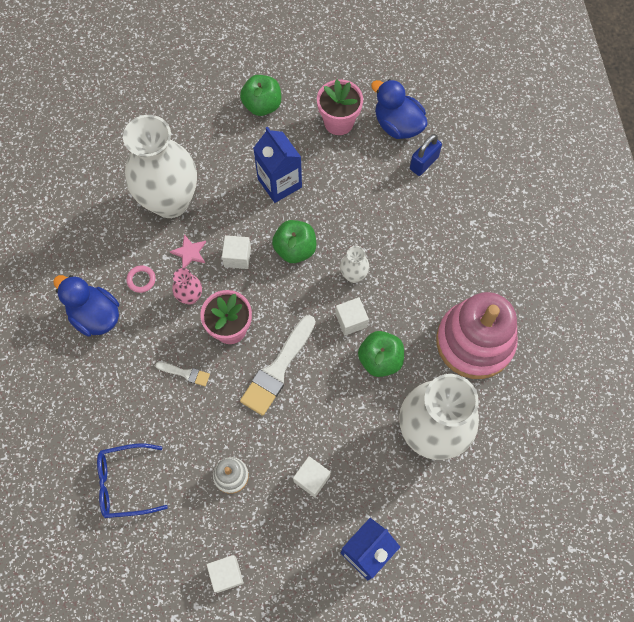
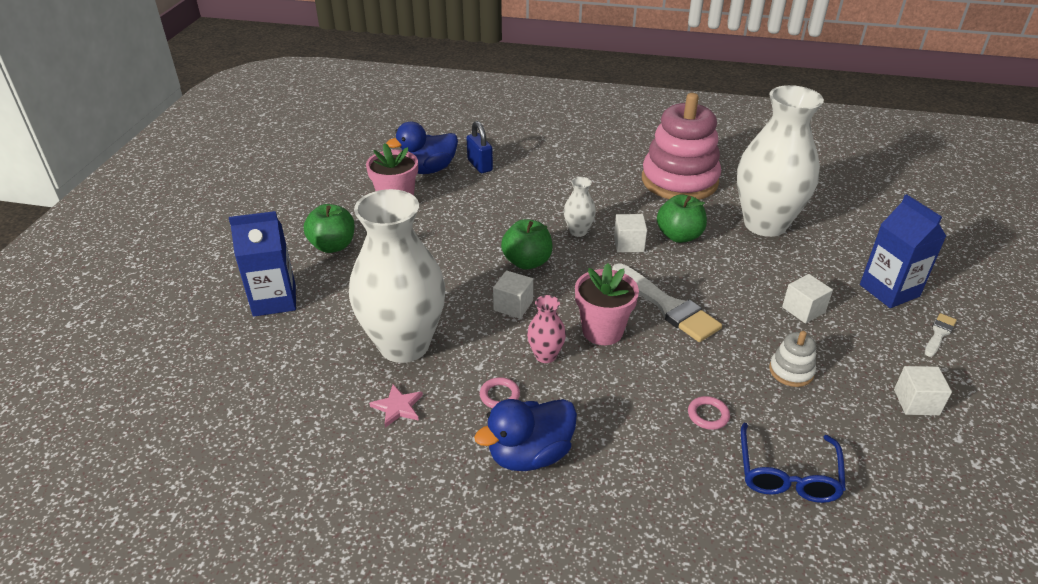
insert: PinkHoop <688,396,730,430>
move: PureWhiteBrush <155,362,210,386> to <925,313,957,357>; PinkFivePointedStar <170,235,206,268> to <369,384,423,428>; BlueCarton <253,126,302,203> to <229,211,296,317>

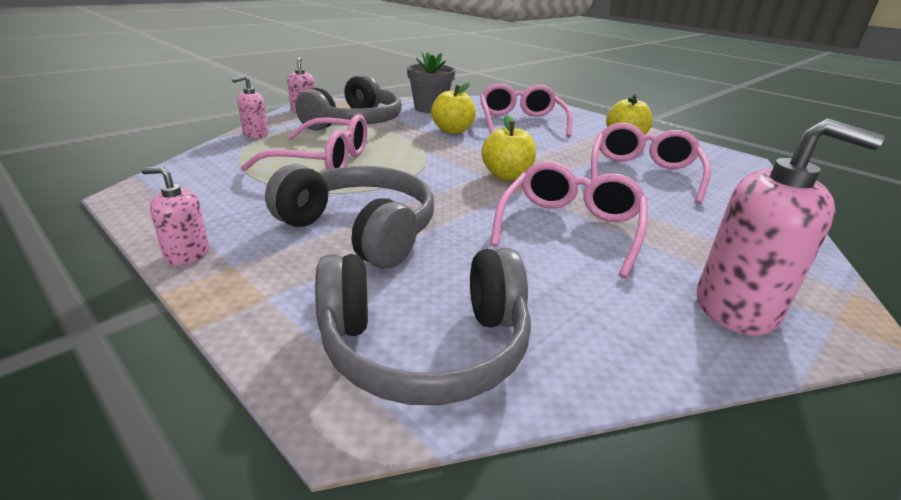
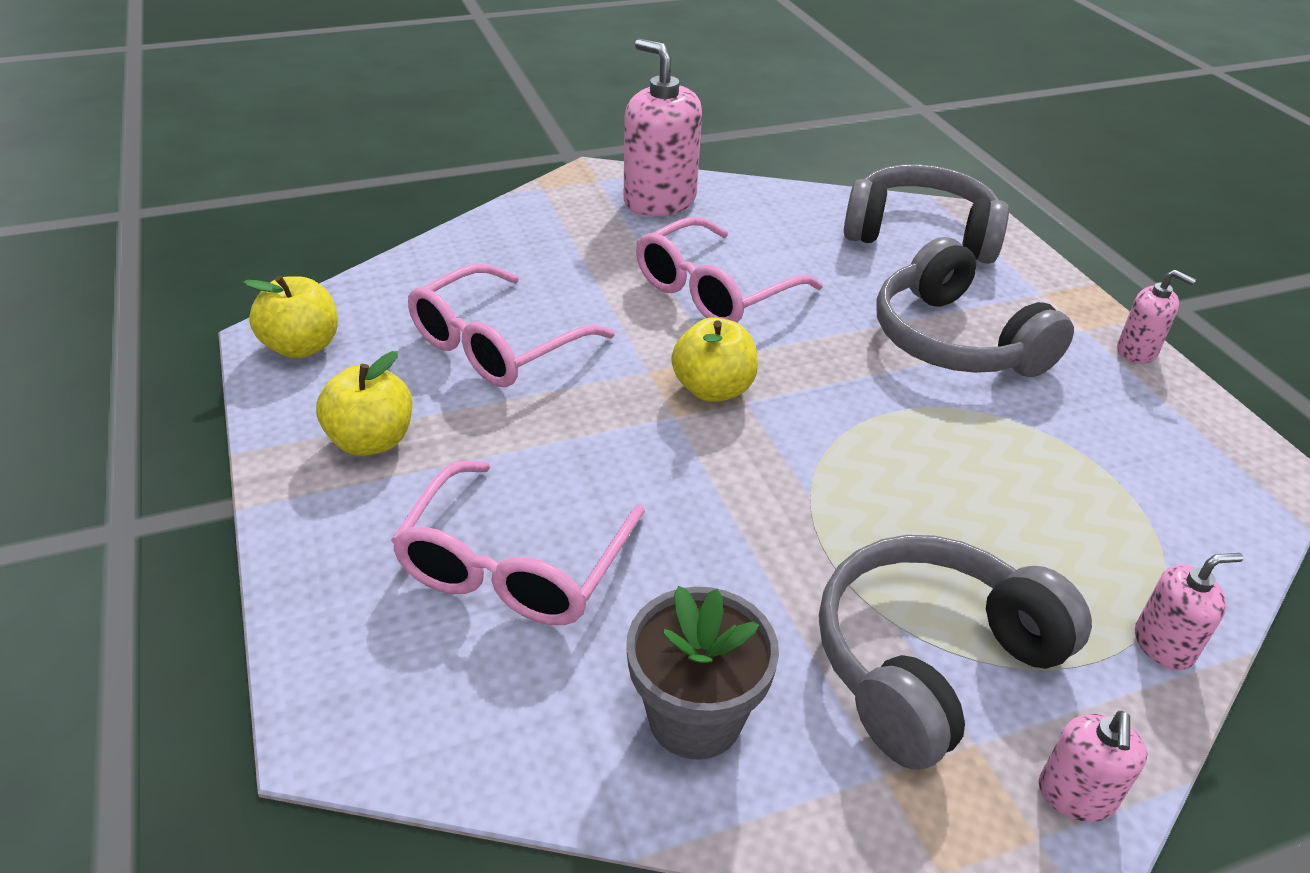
delete: PinkSpectacles <241,114,367,171>
move: GoldenToyApple <431,82,476,134> to <243,275,338,359>

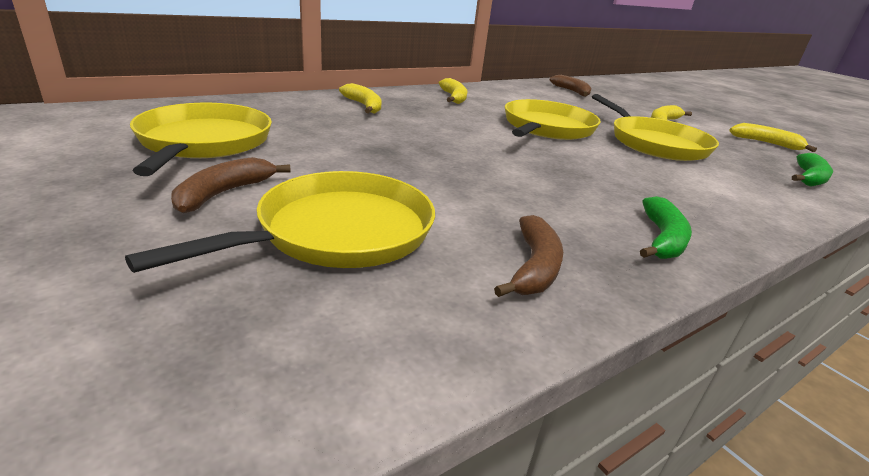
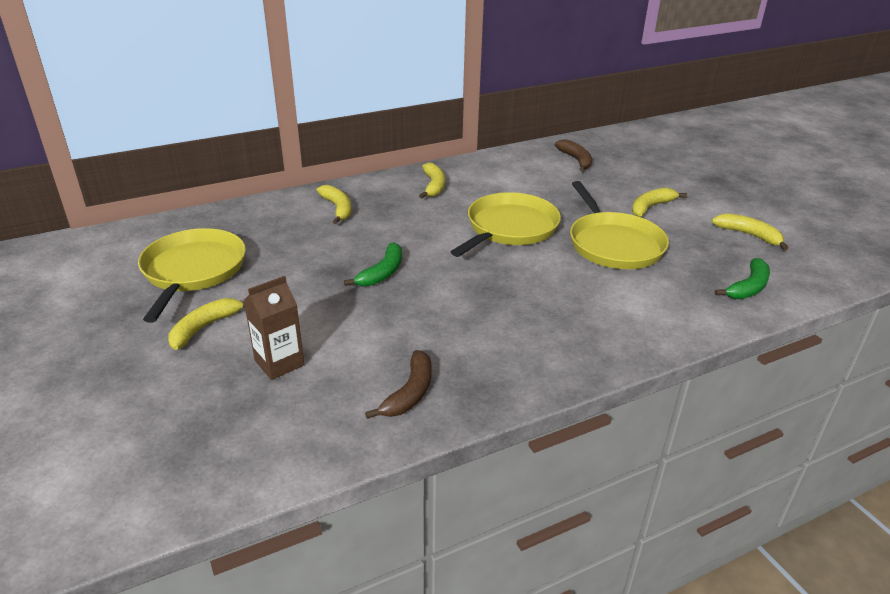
move: EmeraldToyBanana <640,196,692,259> to <344,242,402,286>
replace: GoldenFryingPan <125,171,435,273> to RussetCarton <244,276,304,380>
recolor: RussetToyBanana <171,157,291,213> to GoldenToyBanana <168,298,245,350>

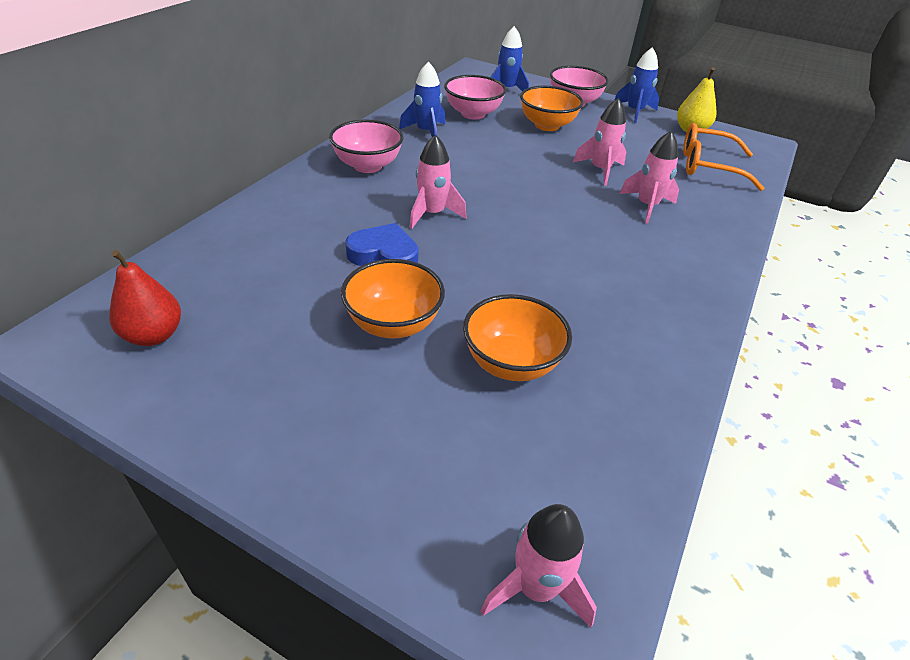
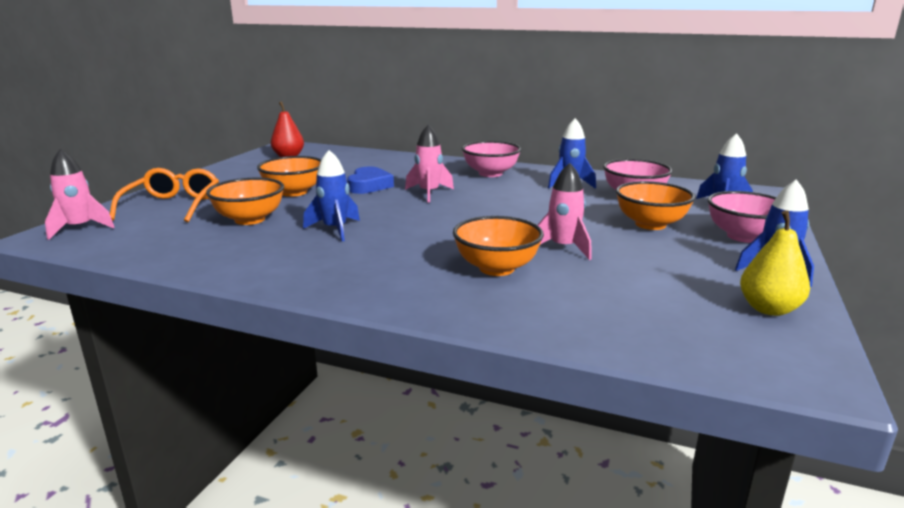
insert: BlueRocket <303,150,360,241>
move: OrangeColouredSpectacles <683,123,764,191> to <110,168,219,222>
replace: PinkRocket <619,131,679,224> to OrangeColouredDeepDish <453,216,544,276>

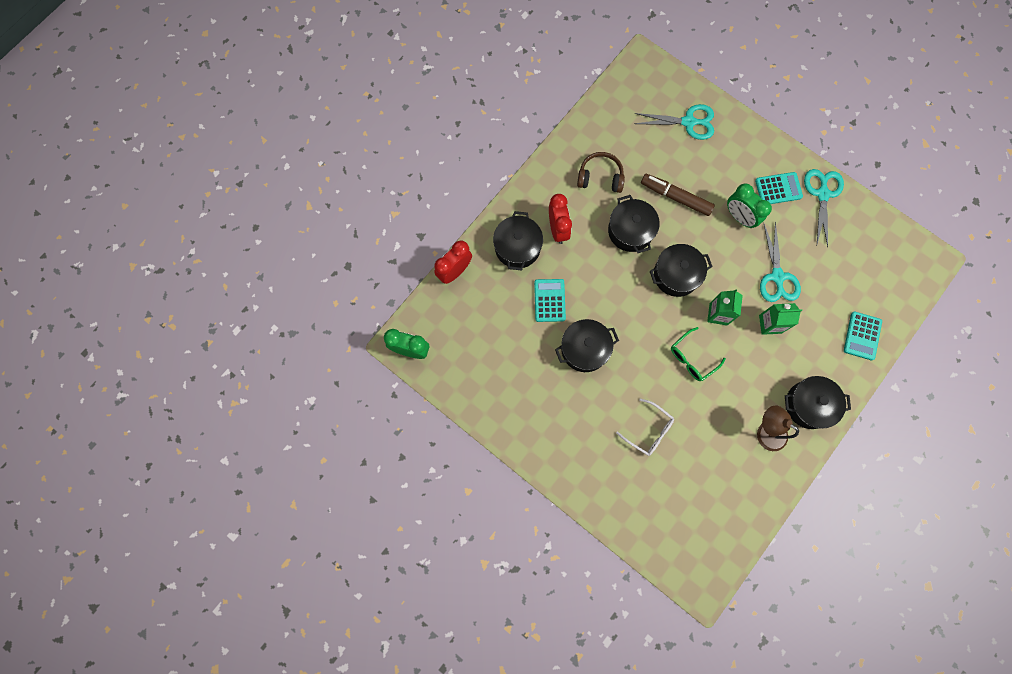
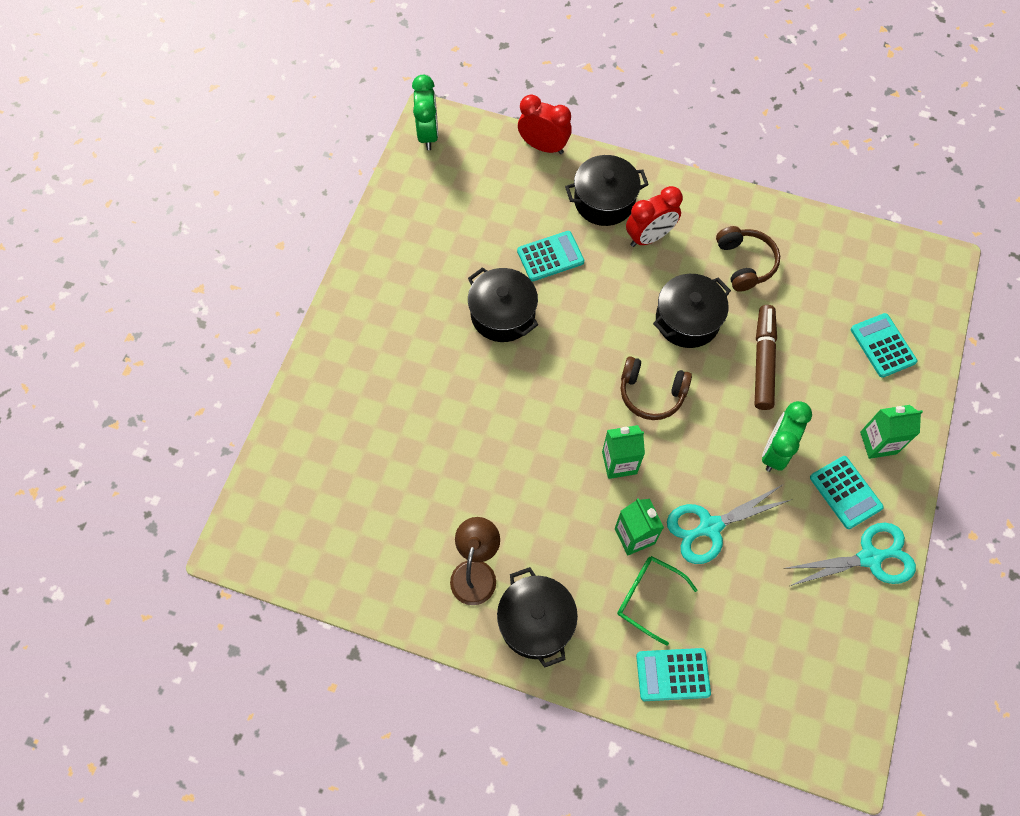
delete: PureWhiteSpectacles <616,398,674,456>
insert: EmeraldCarton <860,405,923,459>
move: EmeraldSpectacles <671,327,726,381> to <617,556,697,646>
replace: TurquoisePairOfScissors <634,104,714,140> to TurquoiseCalculator <851,313,917,378>; BlackStockpot <650,244,713,297> to RussetOverEarHeadphones <621,356,692,420>

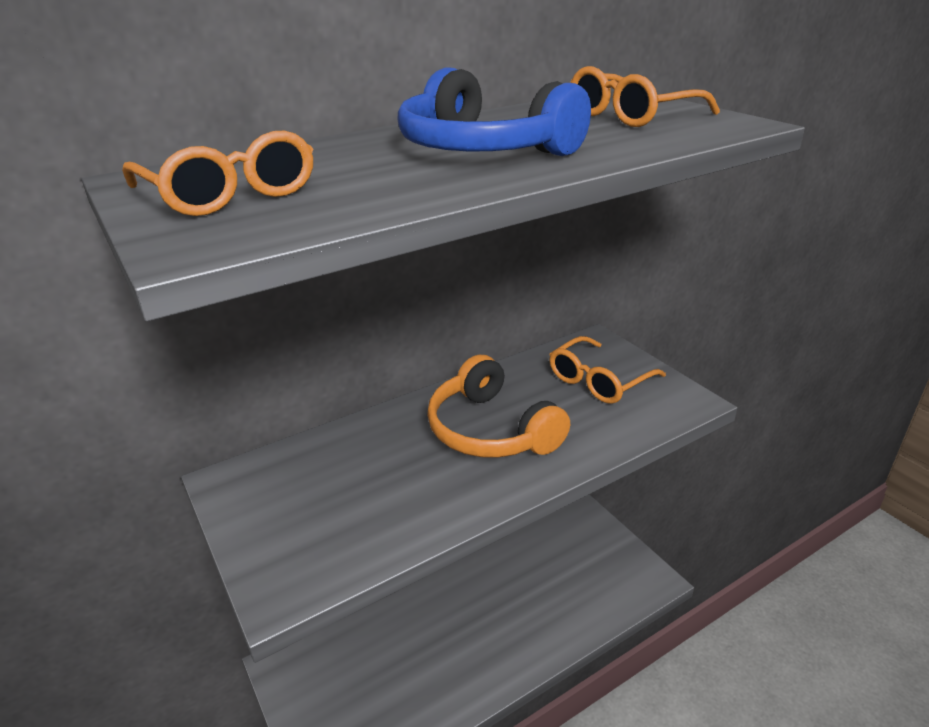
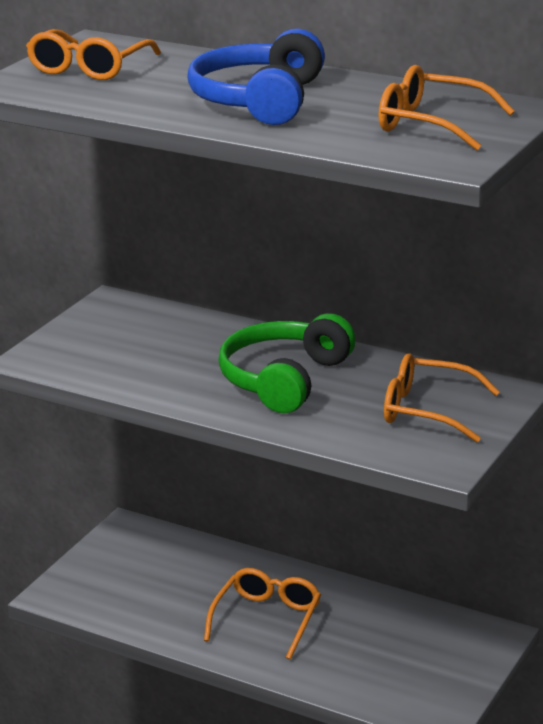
insert: OrangeColouredSpectacles <204,568,321,660>
recolor: OrangeColouredOverEarHeadphones <427,355,570,458> to EmeraldOverEarHeadphones <218,313,356,413>

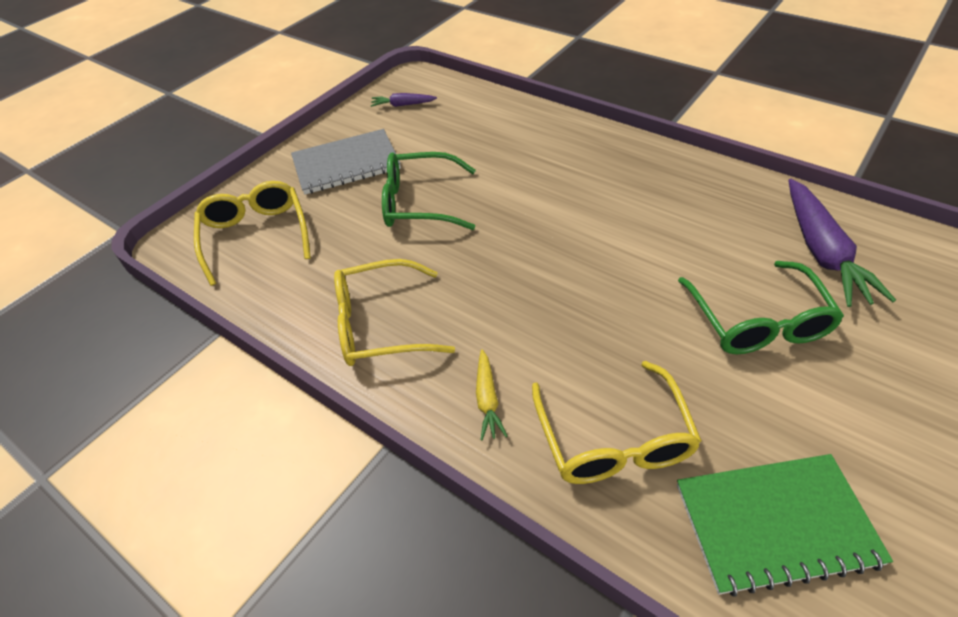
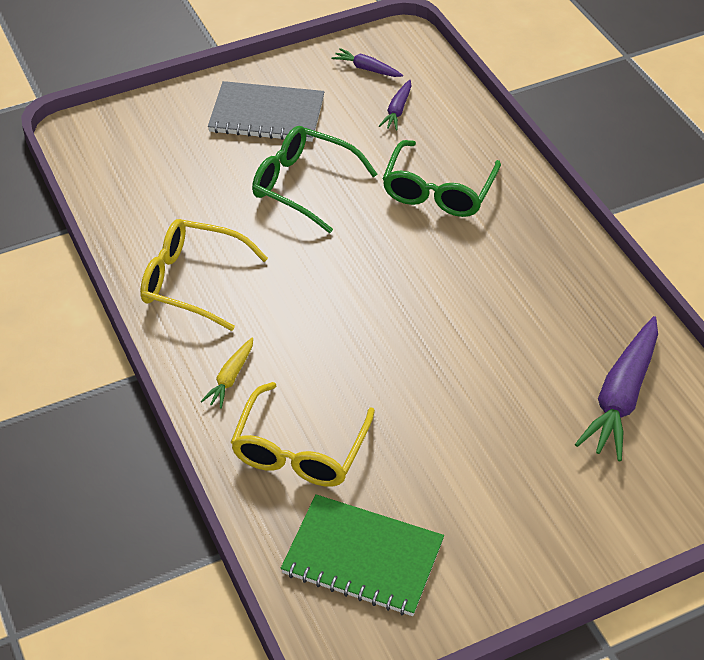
delete: GoldenSpectacles <194,181,311,286>
insert: RoyalPurpleRootVegetable <379,80,411,130>
move: EmeraldSpectacles <678,261,844,354> to <383,140,501,217>

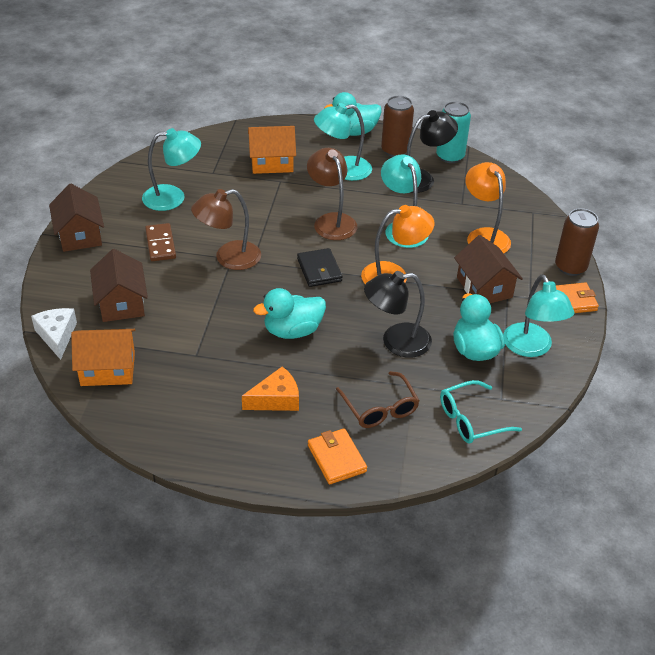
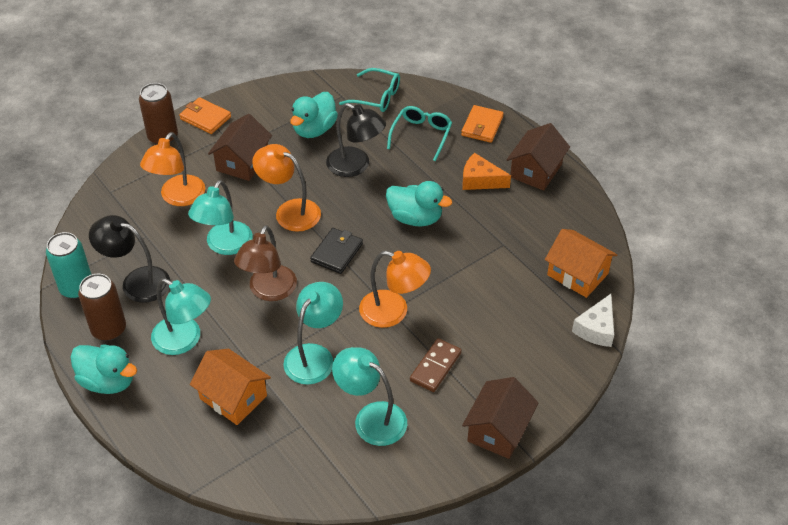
move: RussetToyHouse <90,249,148,322> to <507,123,570,191>; TurquoiseDeskLamp <503,274,574,357> to <283,282,343,385>
recolor: RussetDeskLamp <191,189,261,270> to OrangeColouredDeskLamp <359,251,431,328>; RussetSpectacles <336,371,420,428> to TurquoiseSpectacles <387,106,452,161>

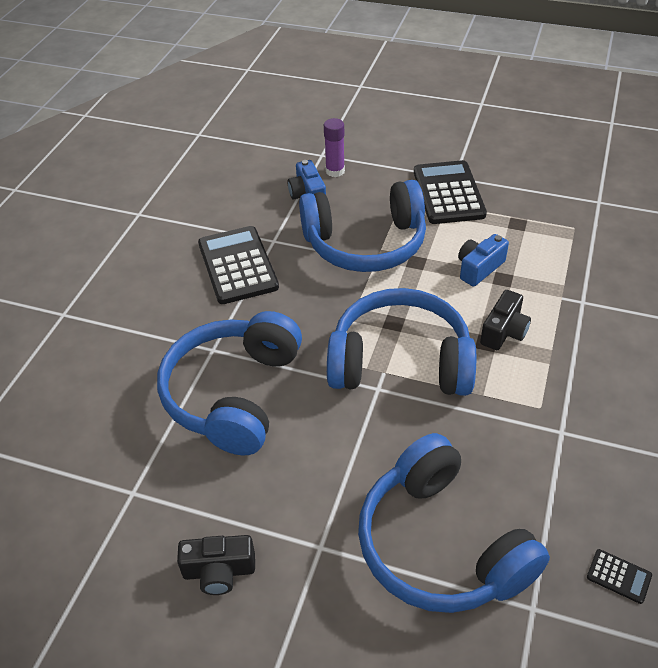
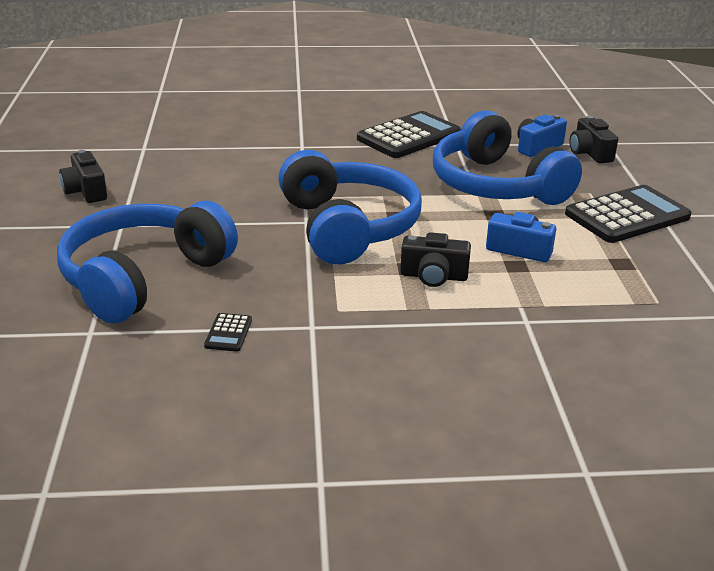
delete: BlueOverEarHeadphones <157,311,302,455>
move: BlackCalculator <587,549,652,604> to <204,313,252,352>
replace: RoyalPurpleGlue <324,118,345,177> to BlackCamera <570,116,618,163>

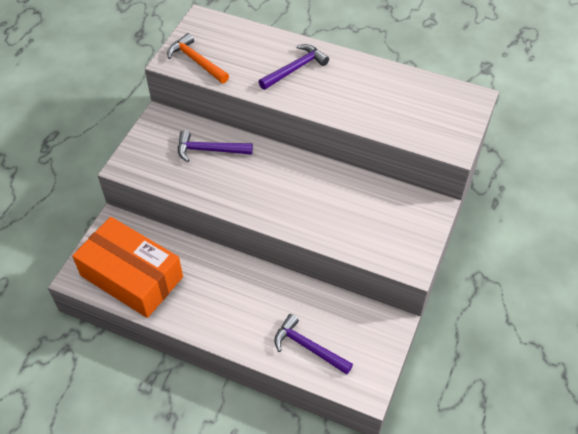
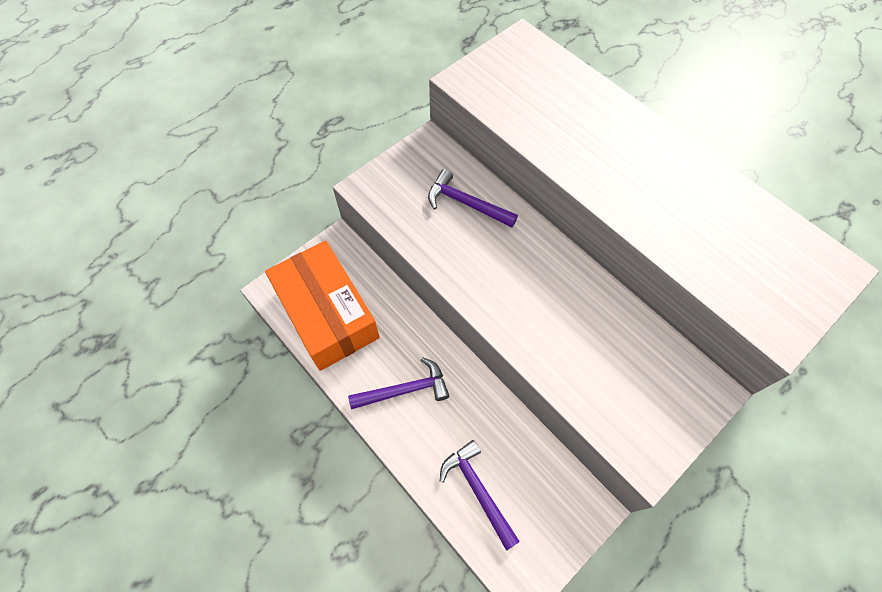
delete: OrangeColouredHammer <167,33,229,83>
move: RoyalPurpleHammer <259,44,329,90> to <348,357,449,409>

